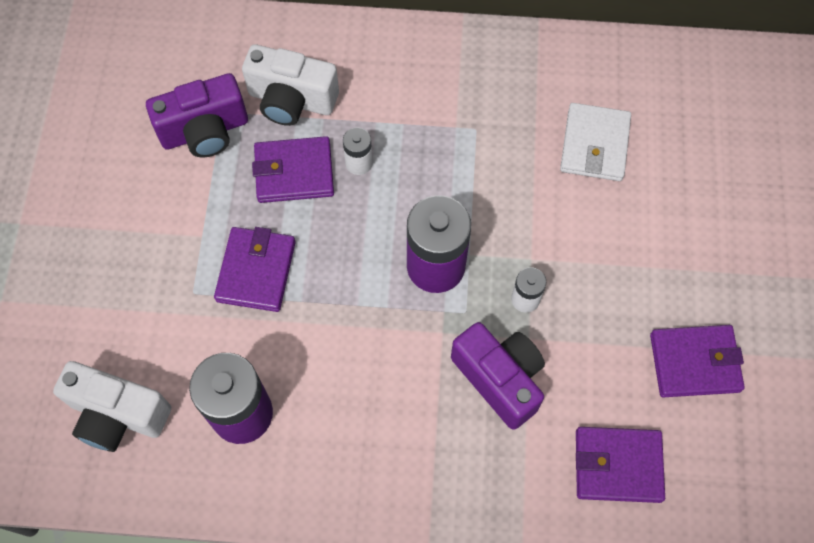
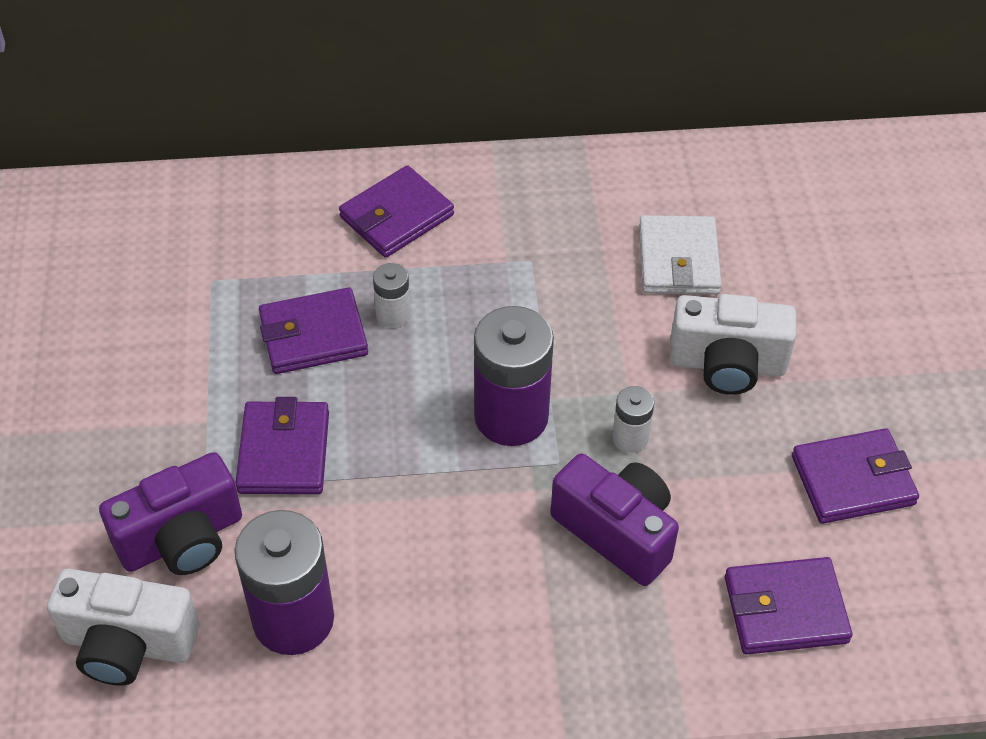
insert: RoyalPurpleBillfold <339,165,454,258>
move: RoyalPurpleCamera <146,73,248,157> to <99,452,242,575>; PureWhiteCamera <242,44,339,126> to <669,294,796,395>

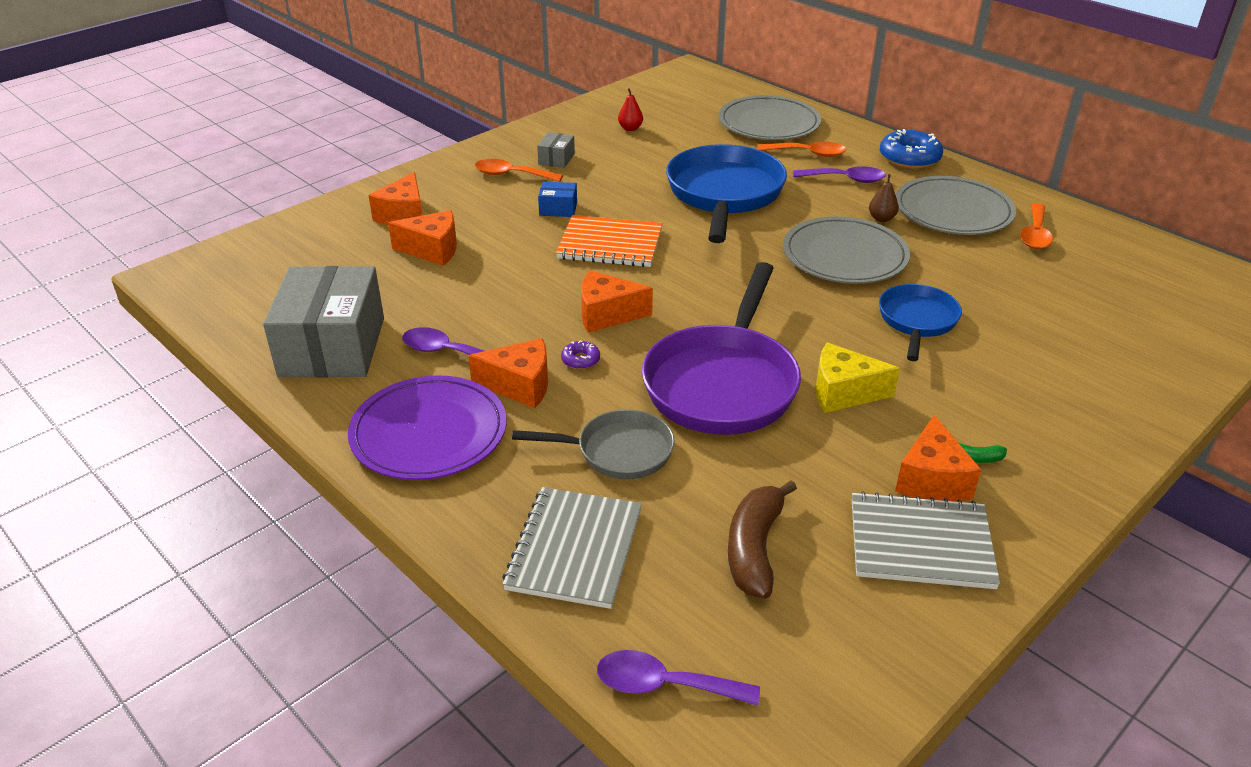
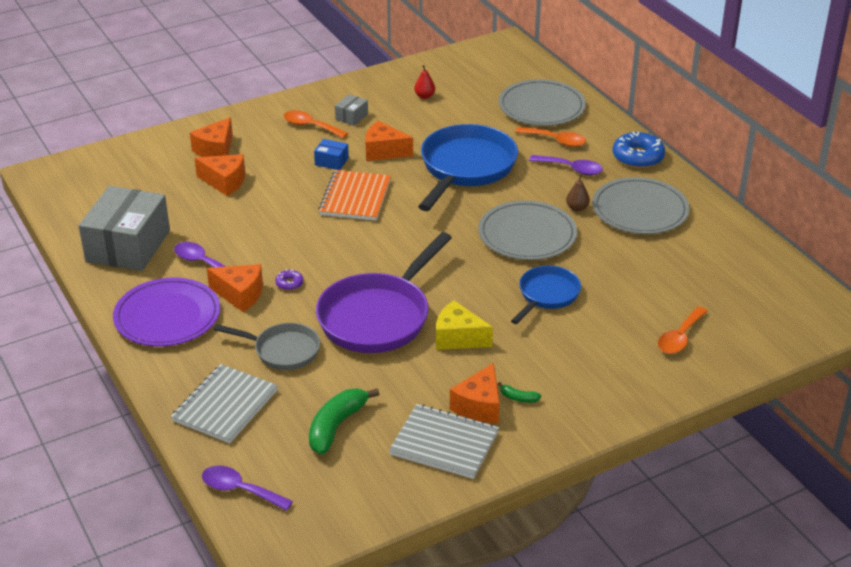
move: OrangeColouredCheeseWedge <581,270,653,333> to <365,121,413,161>; OrangeColouredSpoon <1020,203,1053,249> to <658,306,708,354>
recolor: RussetToyBanana <728,480,797,598> to EmeraldToyBanana <309,388,379,455>
rotate: OrangeColouredExerciseBook <556,215,663,267> = <318,170,391,221> 75 degrees clockwise

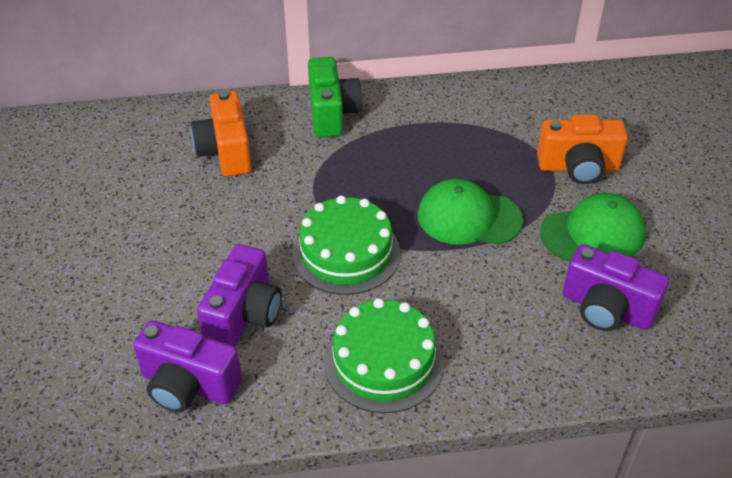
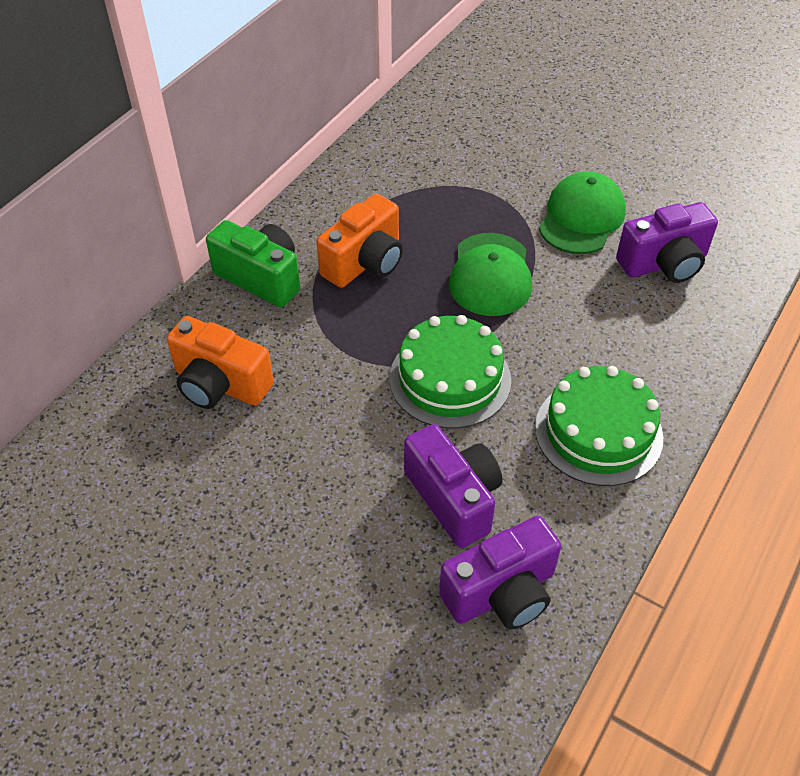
move: OrangeColouredCamera <537,115,628,184> to <316,194,403,288>
rotate: EmeraldPeakedCap <418,179,523,245> = <449,233,532,316> 45 degrees counterclockwise

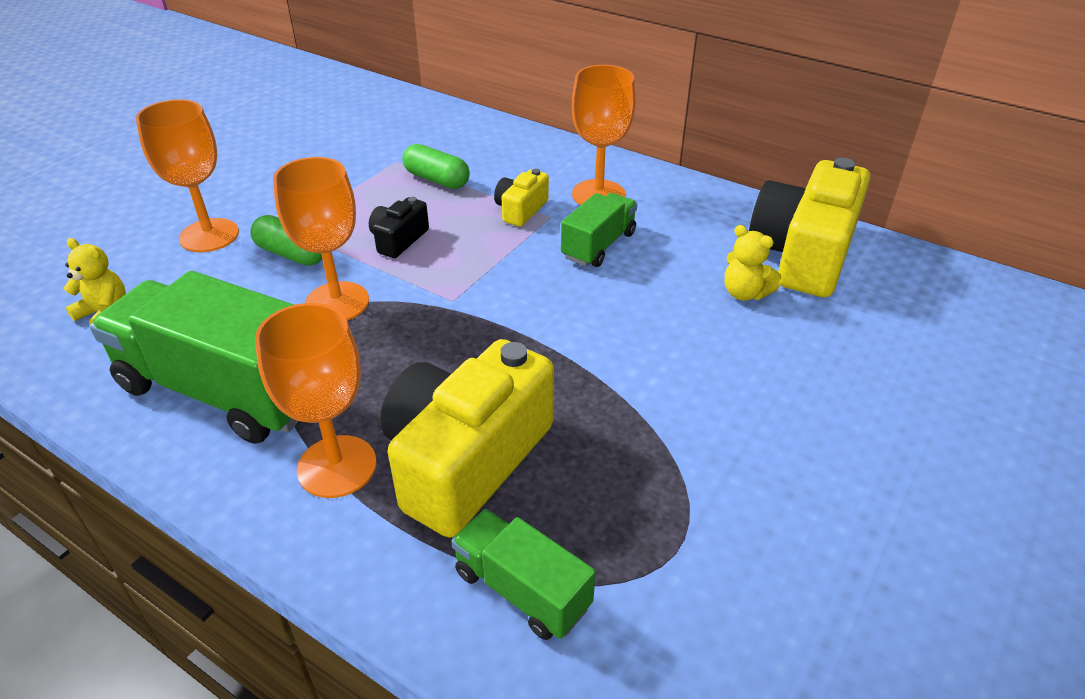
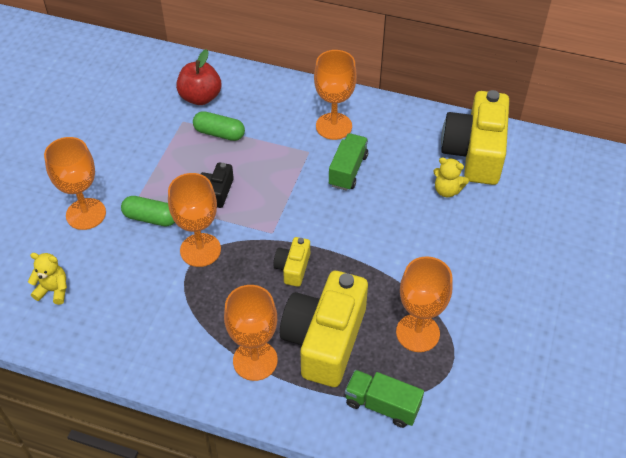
delete: EmeraldToyTruck <90,271,299,444>
insert: CrimsonToyApple <176,49,221,105>; OrangeColouredChalice <396,257,453,352>
move: GoldenCamera <494,169,549,227> to <274,237,310,287>

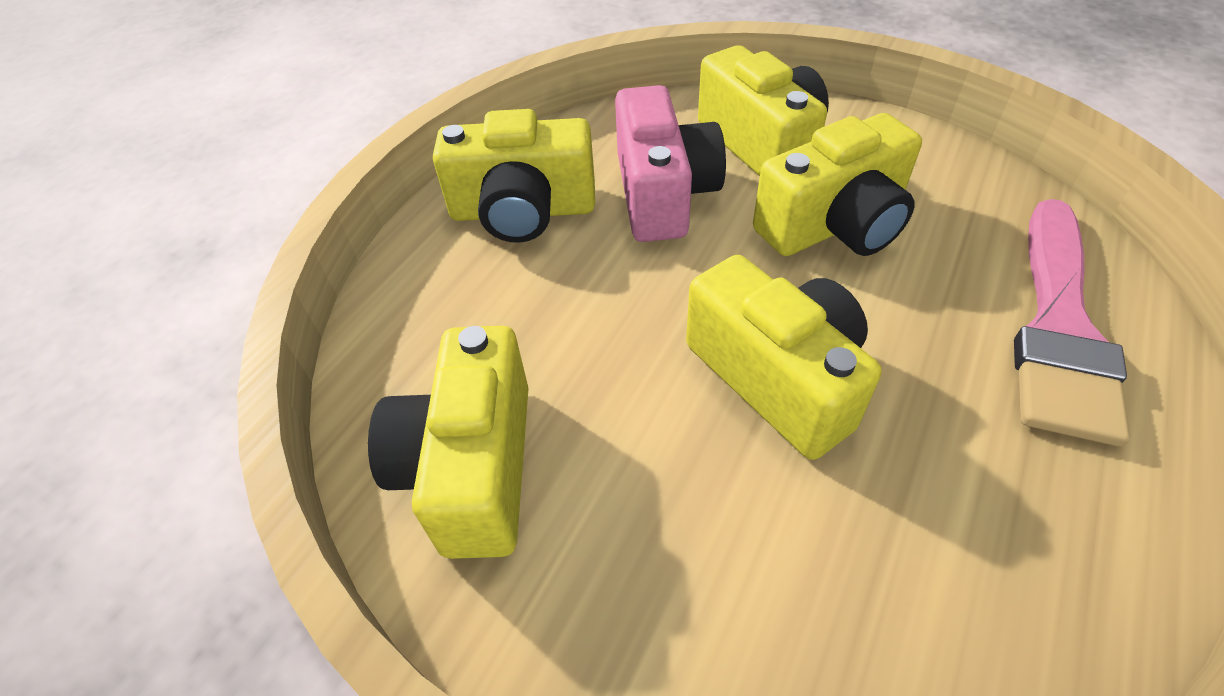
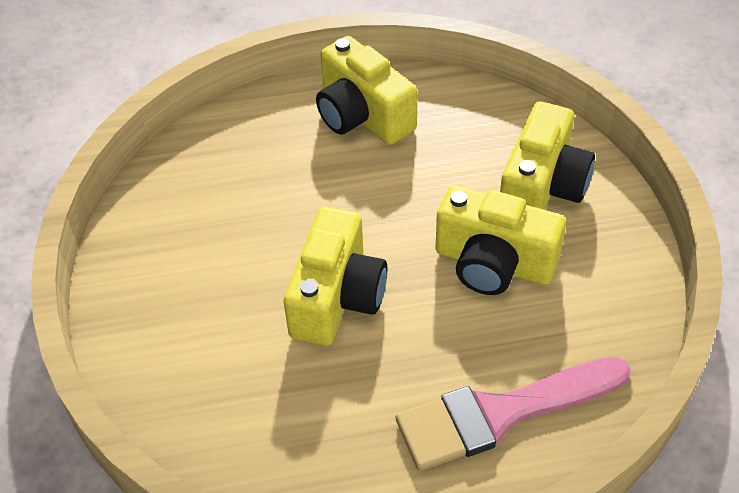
delete: GoldenCamera <368,326,529,559>; PinkCamera <615,85,726,242>

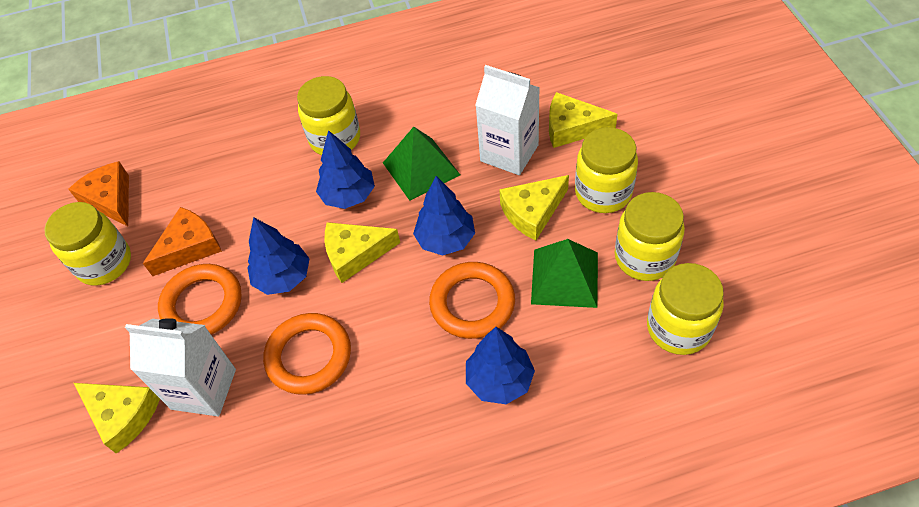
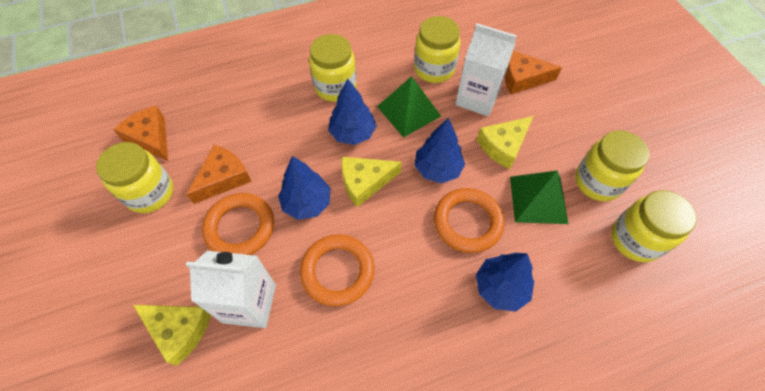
move: GoldenPreserveJar <575,127,638,213> to <414,16,460,83>
recolor: GoldenCheeseWedge <549,92,618,148> to OrangeColouredCheeseWedge <505,51,562,94>

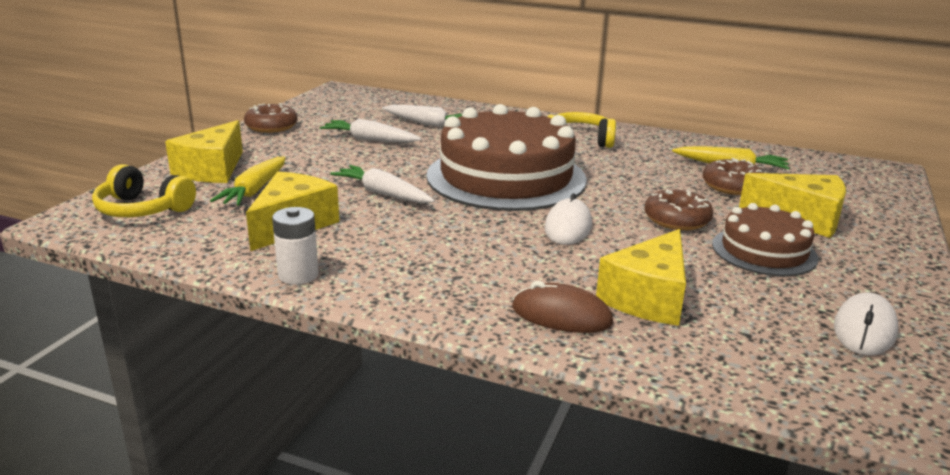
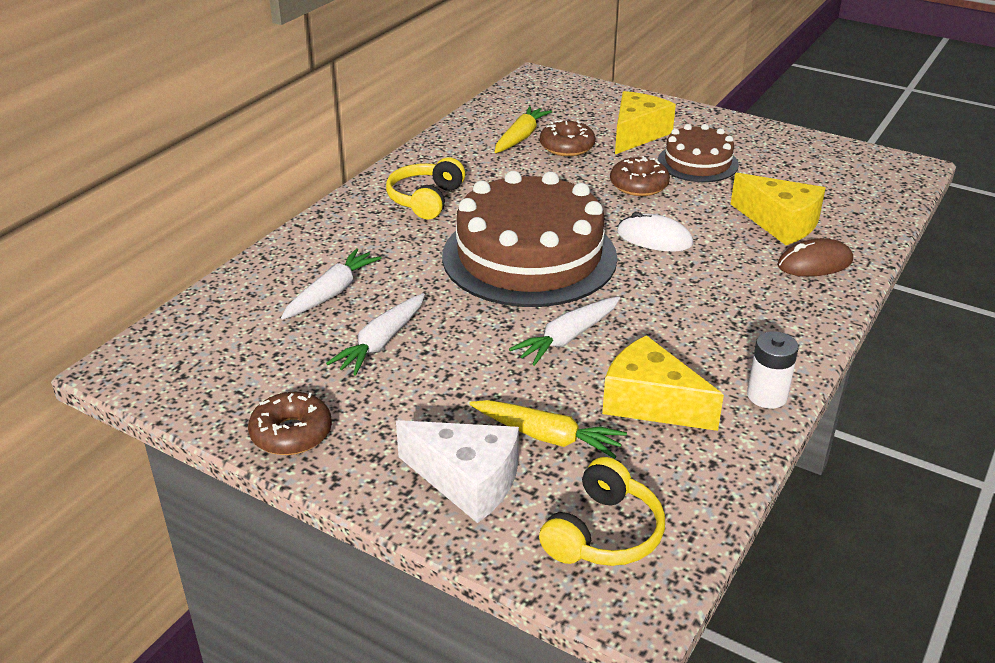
delete: PureWhiteMouse <834,292,898,356>
recolor: GoldenCheeseWedge <165,120,243,183> to PureWhiteCheeseWedge <396,420,519,523>
rotate: RussetMouse <512,281,613,333> = <777,238,853,276> 45 degrees clockwise

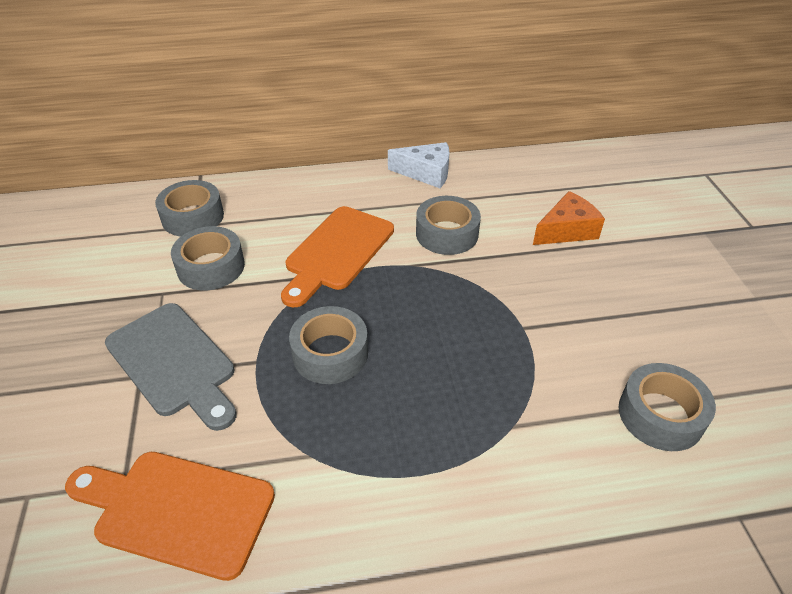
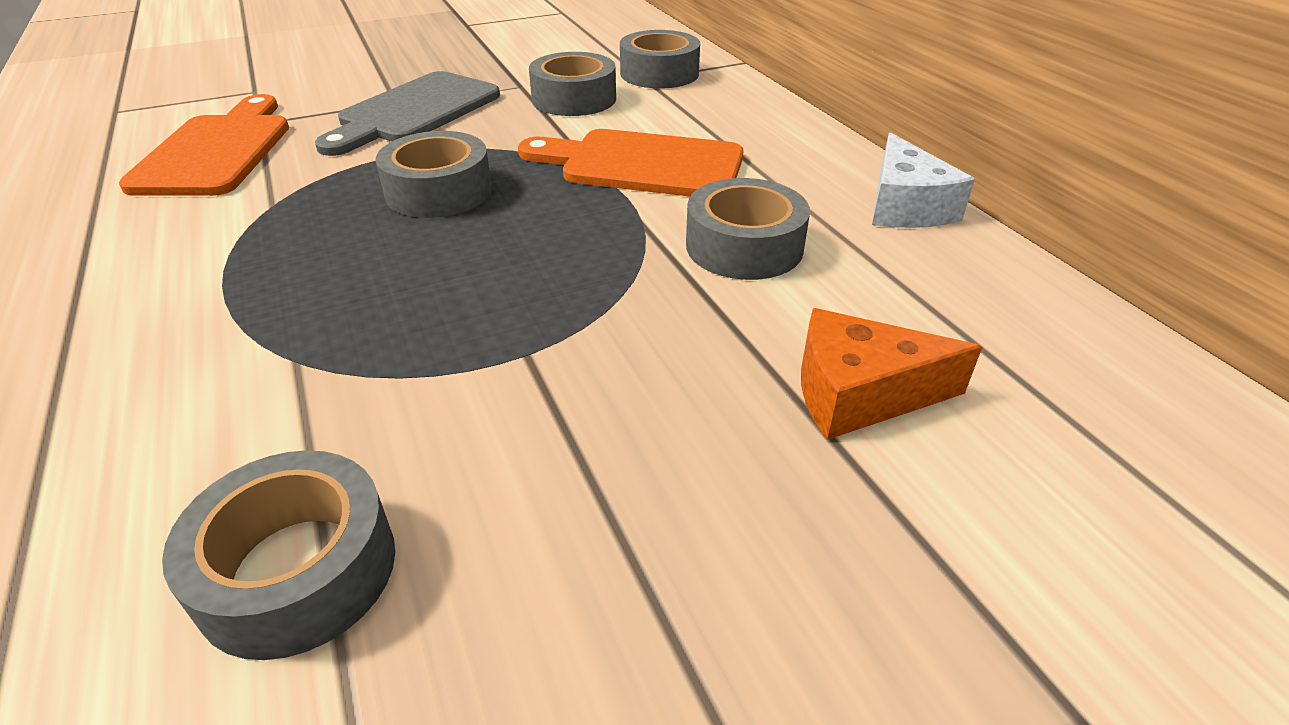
rotate: OrangeColouredCheeseWedge <533,191,605,245> = <801,308,982,440> 135 degrees clockwise

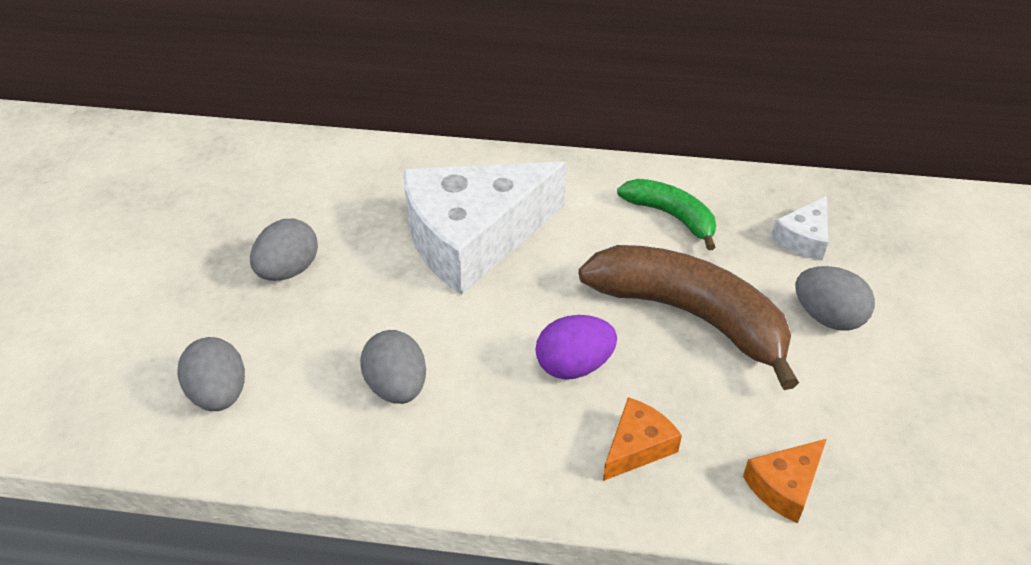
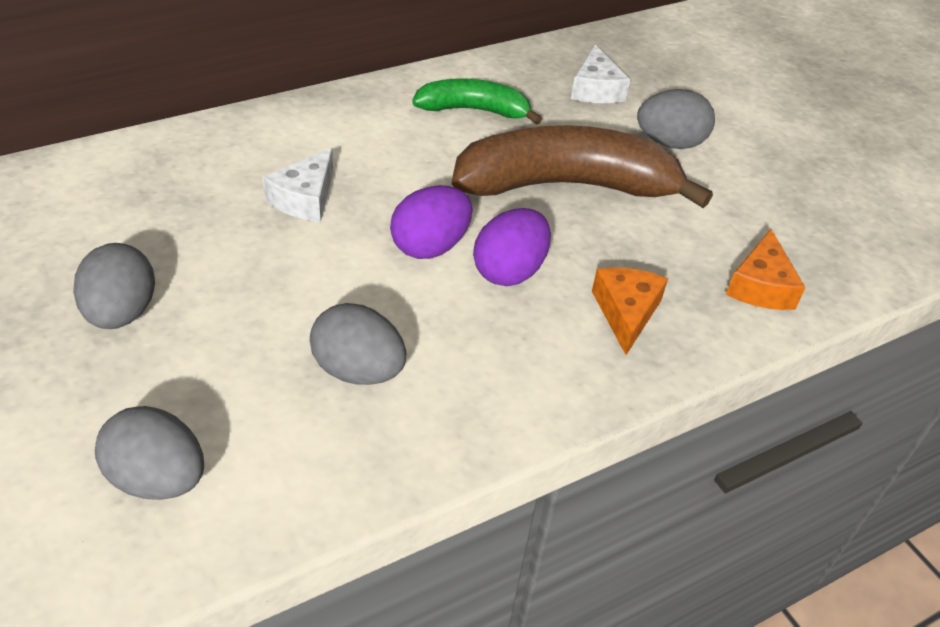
insert: RoyalPurpleEggShape <390,185,472,259>
resize: PureWhiteCheeseWedge <403,161,567,295> = <262,148,333,222> x0.43

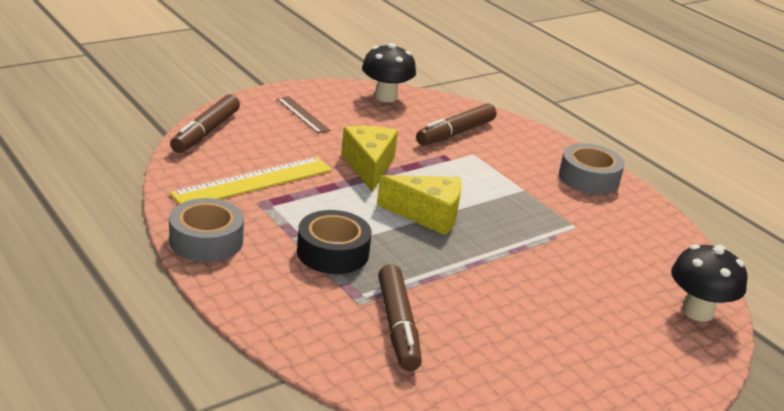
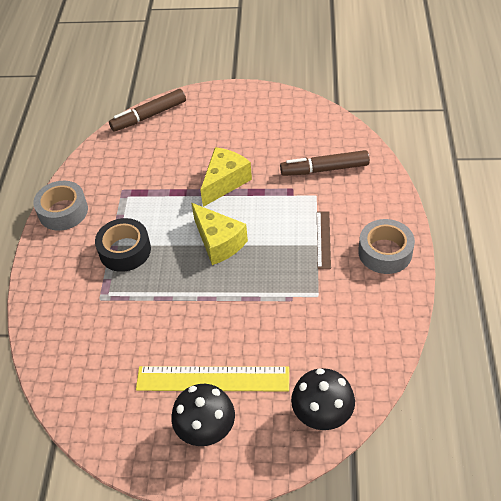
delete: RussetMarkerPen <378,264,422,371>
move: GoldenMeasuringStick <170,157,332,204> to <136,366,289,391>; RussetMeasuringStick <277,96,330,133> to <317,211,331,269>; BlackFungus <362,43,416,102> to <171,384,235,446>

